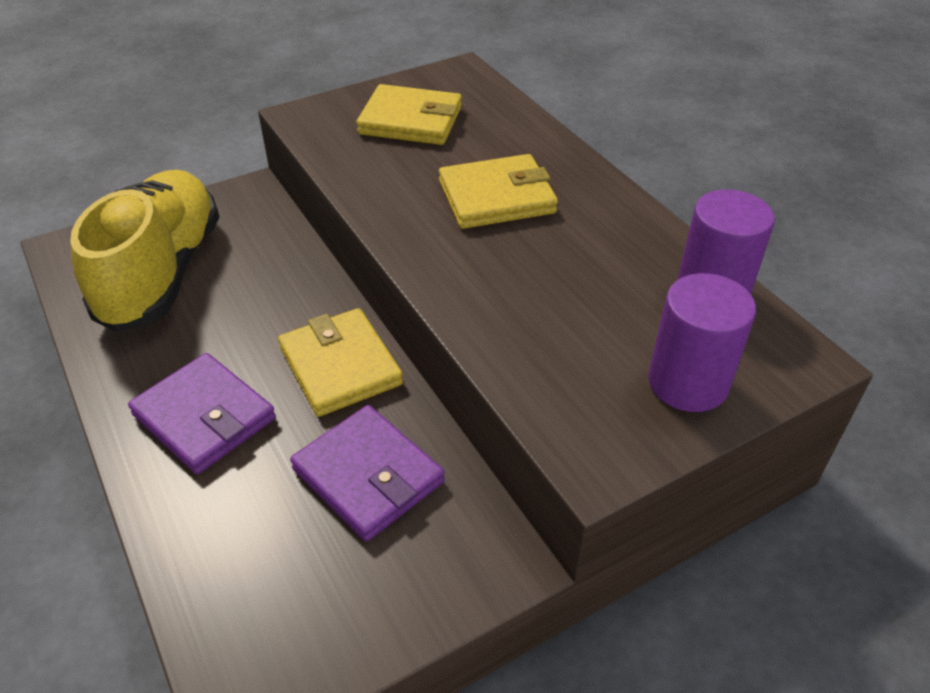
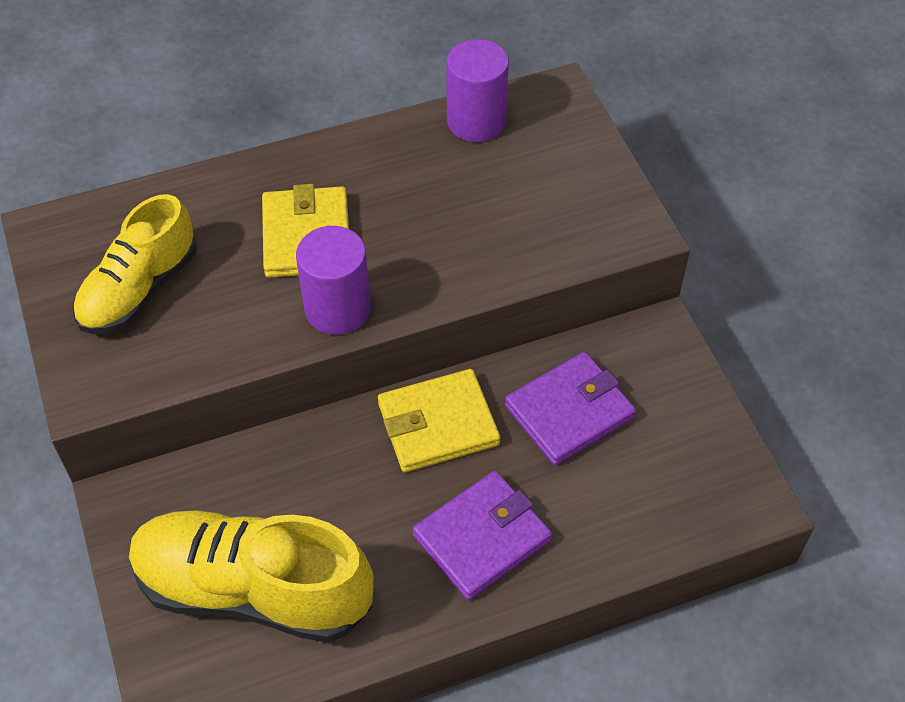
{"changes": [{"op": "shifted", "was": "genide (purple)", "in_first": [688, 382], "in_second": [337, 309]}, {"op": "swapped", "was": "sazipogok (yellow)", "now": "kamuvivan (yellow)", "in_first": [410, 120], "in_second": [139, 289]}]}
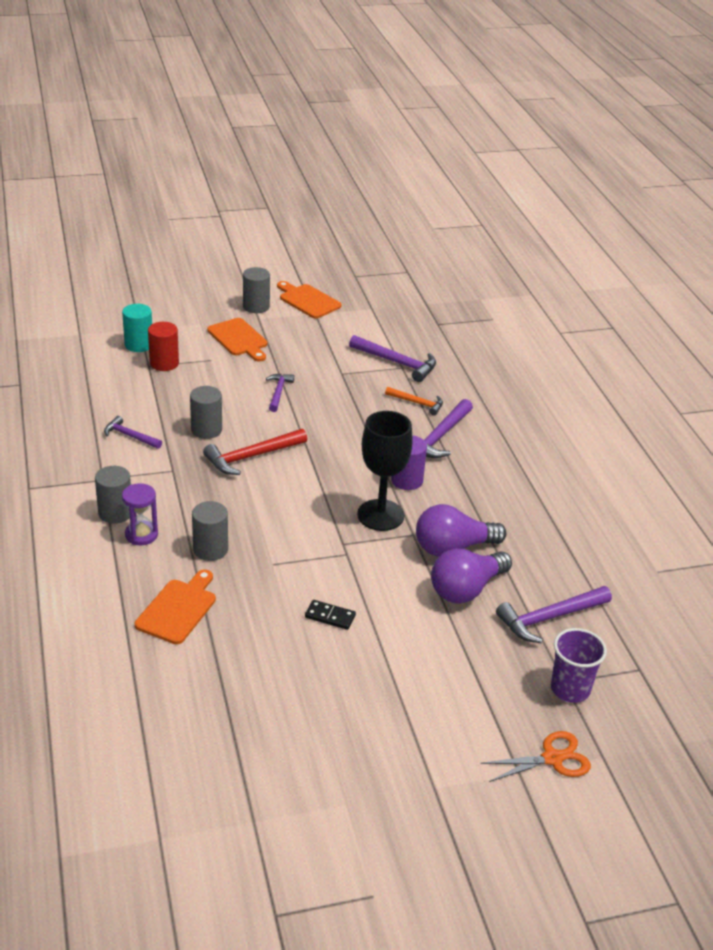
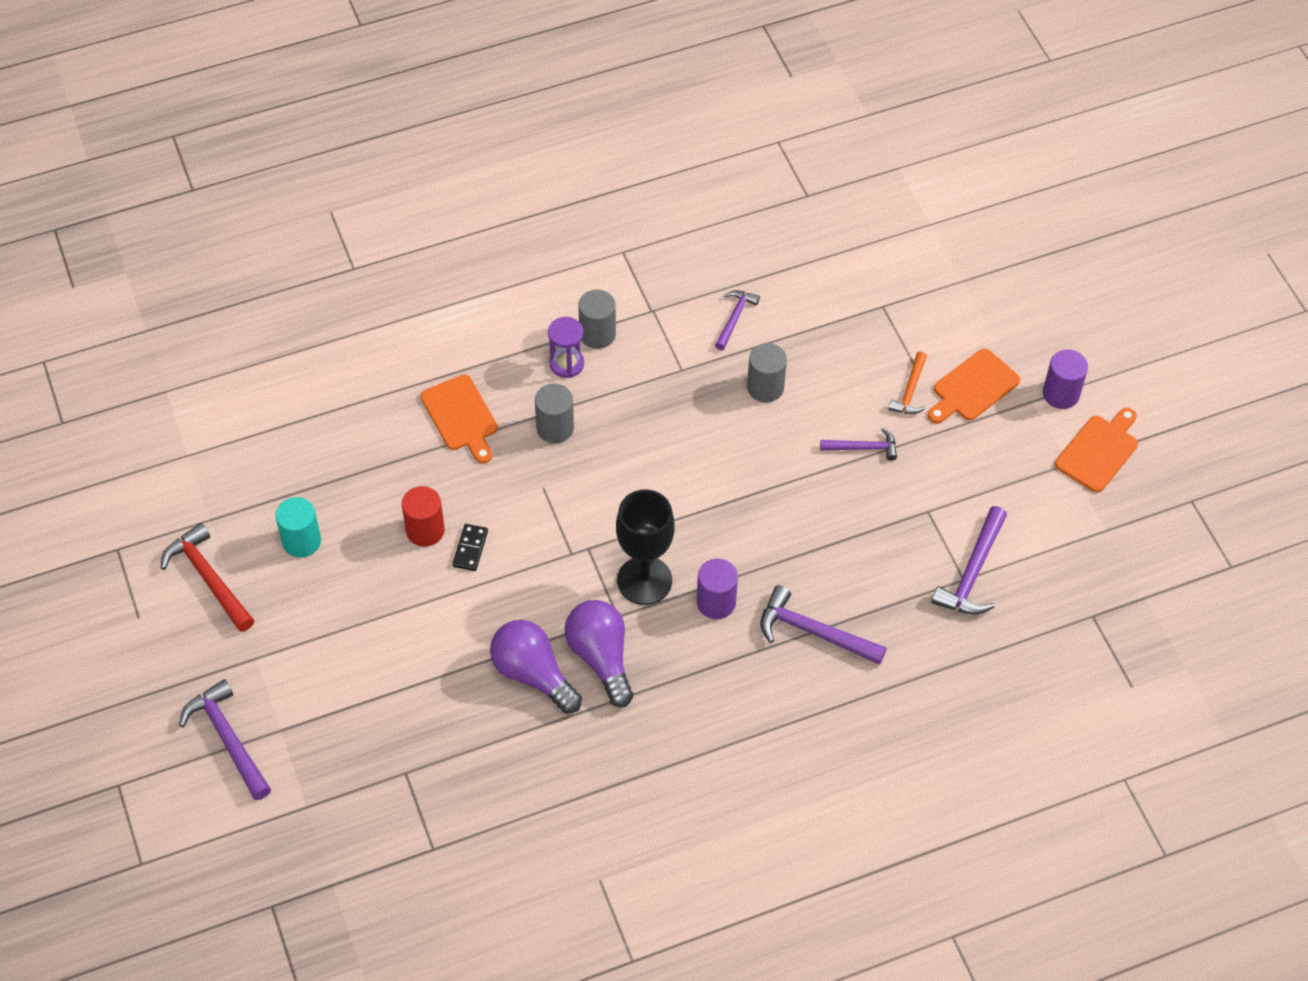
{"changes": [{"op": "gone", "was": "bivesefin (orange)", "in_first": [552, 758]}, {"op": "gone", "was": "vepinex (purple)", "in_first": [570, 689]}, {"op": "shifted", "was": "genide (turquoise)", "in_first": [139, 345], "in_second": [301, 541]}, {"op": "shifted", "was": "genide (red)", "in_first": [164, 363], "in_second": [425, 530]}, {"op": "shifted", "was": "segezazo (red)", "in_first": [251, 457], "in_second": [208, 578]}, {"op": "shifted", "was": "segezazo (orange)", "in_first": [417, 403], "in_second": [910, 391]}, {"op": "shifted", "was": "segezazo (purple)", "in_first": [549, 618], "in_second": [228, 739]}, {"op": "repainted", "was": "genide (grey)", "now": "genide (purple)", "in_first": [256, 306], "in_second": [1061, 394]}, {"op": "rotated", "was": "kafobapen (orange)", "in_first": [178, 609], "in_second": [461, 416], "clockwise": 45}]}
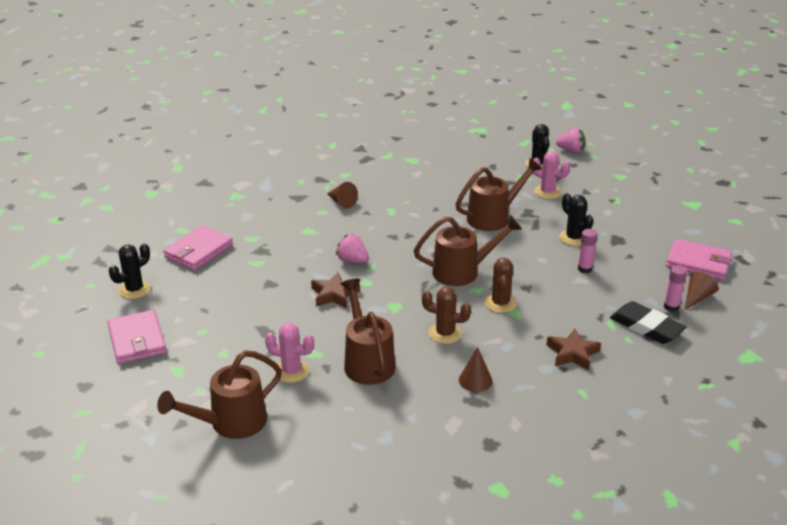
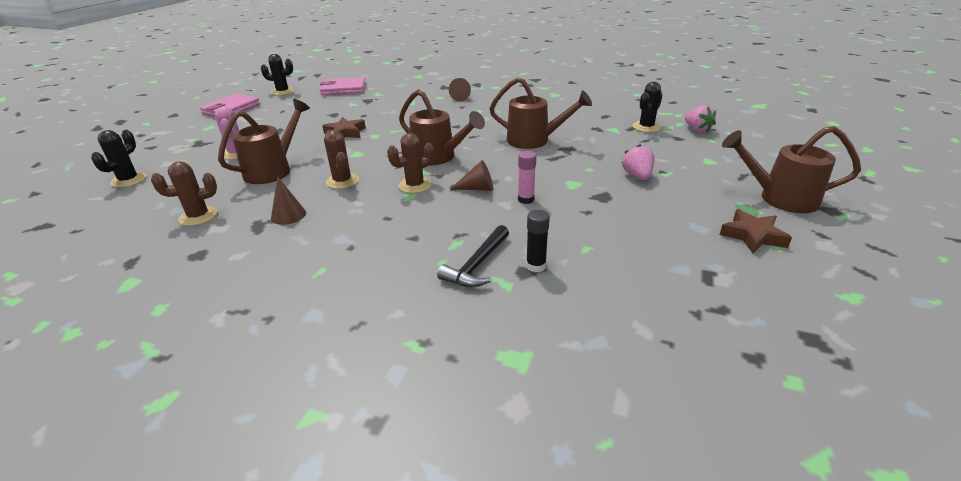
{"changes": [{"op": "gone", "was": "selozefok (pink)", "in_first": [547, 192]}, {"op": "gone", "was": "sazipogok (pink)", "in_first": [698, 262]}, {"op": "new", "now": "selozefok (brown)", "in_second": [198, 216]}, {"op": "shifted", "was": "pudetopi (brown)", "in_first": [230, 423], "in_second": [779, 198]}, {"op": "shifted", "was": "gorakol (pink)", "in_first": [352, 261], "in_second": [637, 176]}, {"op": "shifted", "was": "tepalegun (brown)", "in_first": [572, 353], "in_second": [752, 236]}, {"op": "shifted", "was": "selozefok (black)", "in_first": [574, 238], "in_second": [128, 180]}, {"op": "shifted", "was": "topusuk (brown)", "in_first": [697, 297], "in_second": [477, 188]}, {"op": "swapped", "was": "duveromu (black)", "now": "segezazo (black)", "in_first": [646, 327], "in_second": [477, 265]}, {"op": "repainted", "was": "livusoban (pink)", "now": "livusoban (black)", "in_first": [671, 307], "in_second": [536, 266]}]}
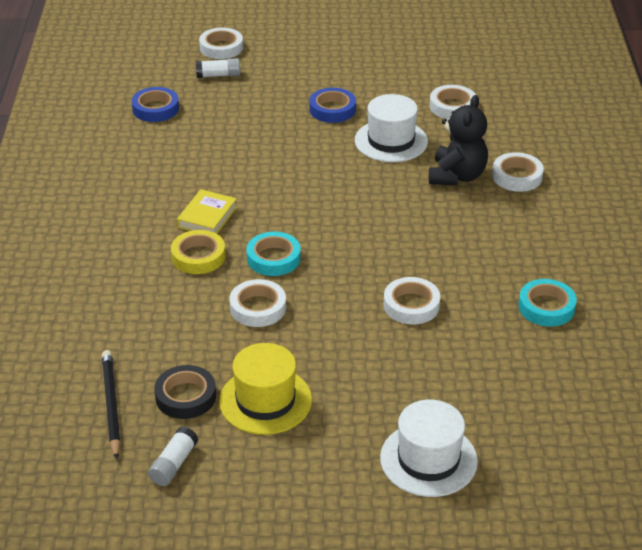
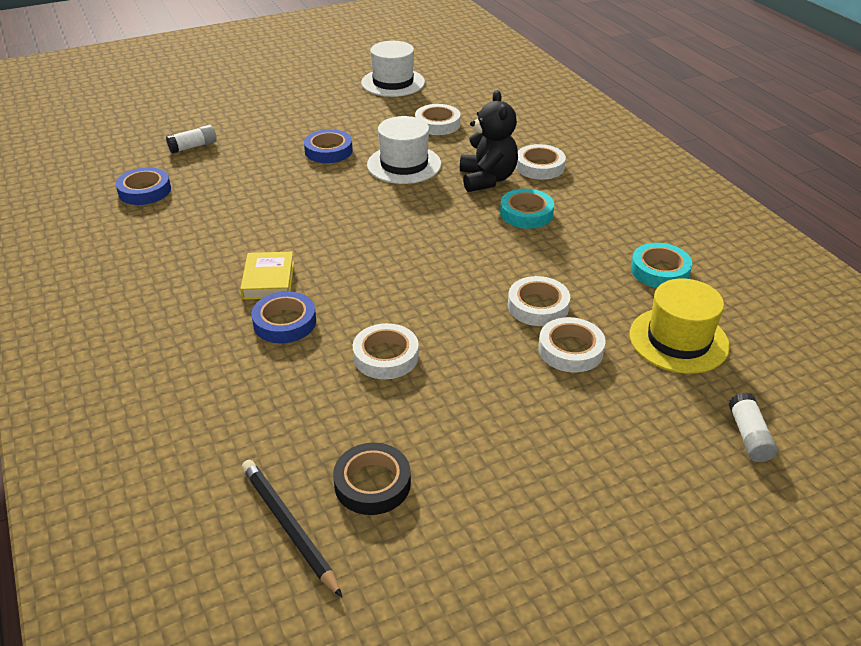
{"changes": [{"op": "shifted", "was": "livusoban (white)", "in_first": [174, 464], "in_second": [749, 436]}, {"op": "shifted", "was": "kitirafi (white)", "in_first": [221, 47], "in_second": [570, 350]}, {"op": "shifted", "was": "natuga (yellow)", "in_first": [265, 400], "in_second": [678, 340]}, {"op": "shifted", "was": "kitirafi (turquoise)", "in_first": [273, 258], "in_second": [526, 213]}, {"op": "shifted", "was": "natuga (white)", "in_first": [428, 459], "in_second": [393, 82]}, {"op": "repainted", "was": "kitirafi (yellow)", "now": "kitirafi (blue)", "in_first": [198, 256], "in_second": [285, 322]}]}
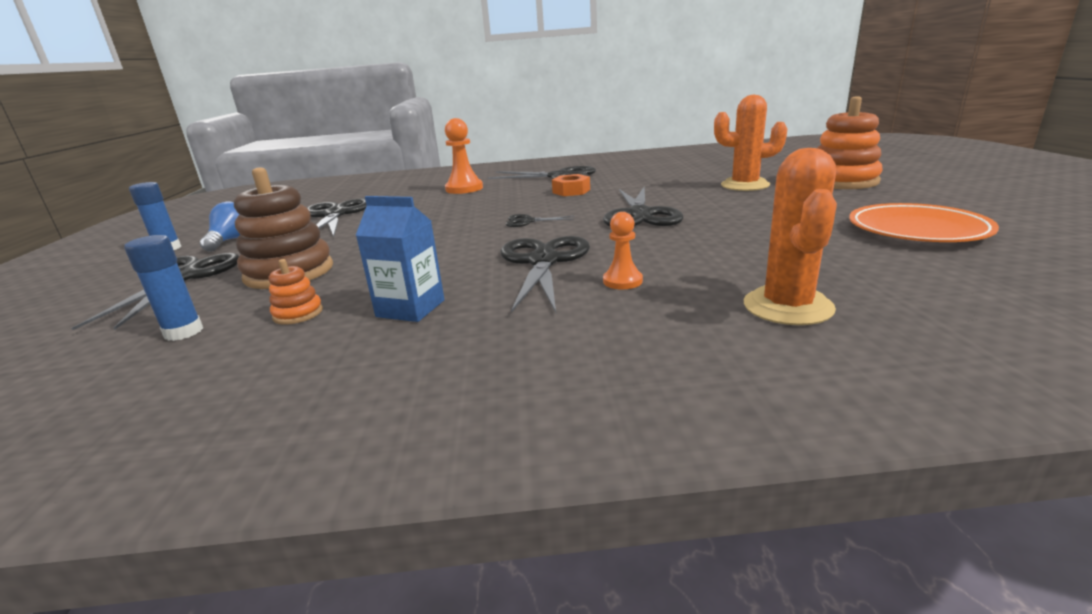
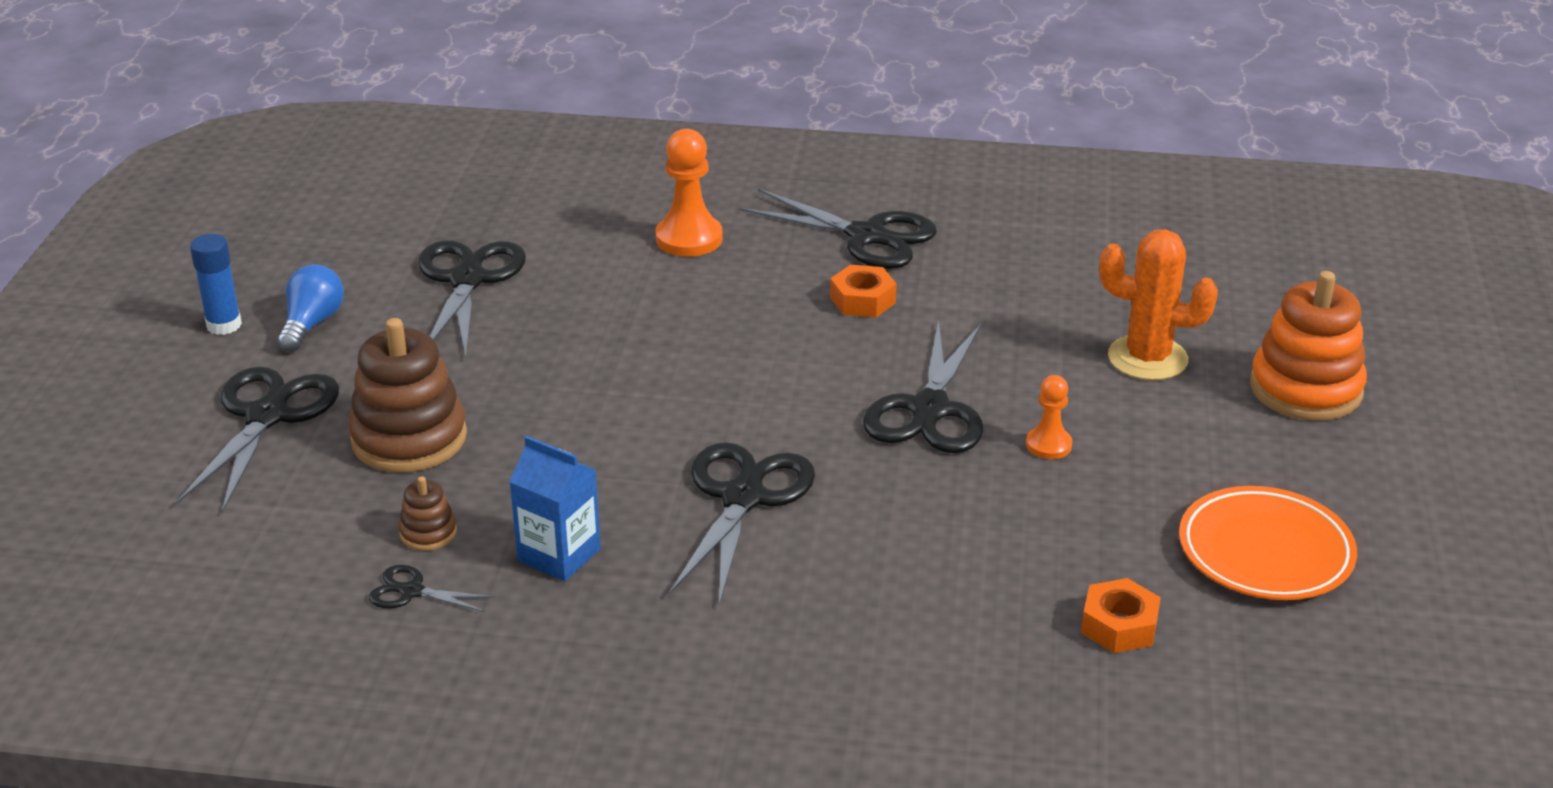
{"changes": [{"op": "gone", "was": "livusoban (blue)", "in_first": [184, 332]}, {"op": "gone", "was": "selozefok (orange)", "in_first": [787, 306]}, {"op": "new", "now": "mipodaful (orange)", "in_second": [1119, 626]}, {"op": "shifted", "was": "bivesefin (black)", "in_first": [527, 221], "in_second": [411, 591]}, {"op": "shifted", "was": "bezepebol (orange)", "in_first": [622, 281], "in_second": [1048, 445]}, {"op": "repainted", "was": "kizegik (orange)", "now": "kizegik (brown)", "in_first": [298, 314], "in_second": [428, 533]}]}
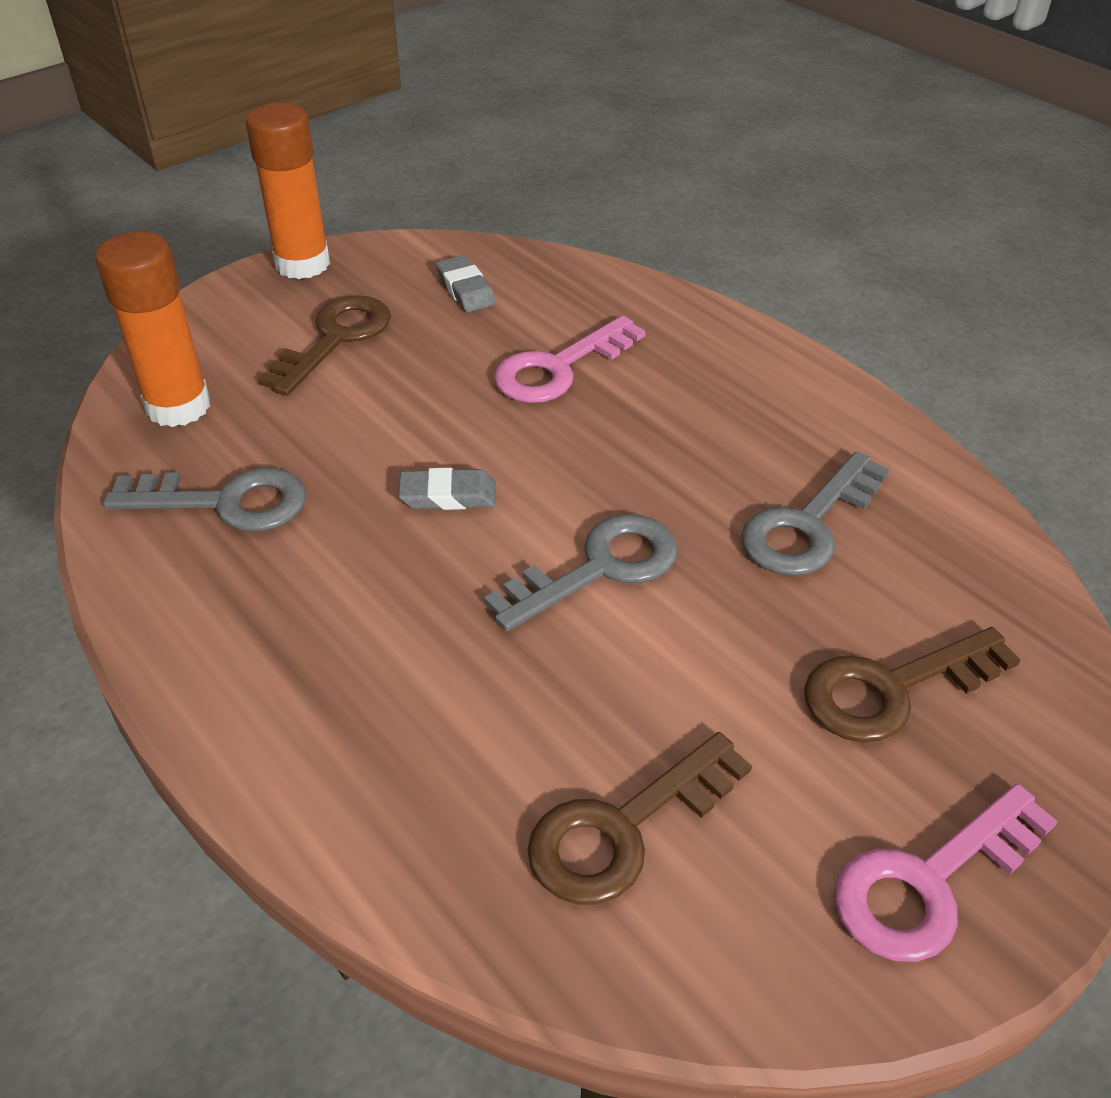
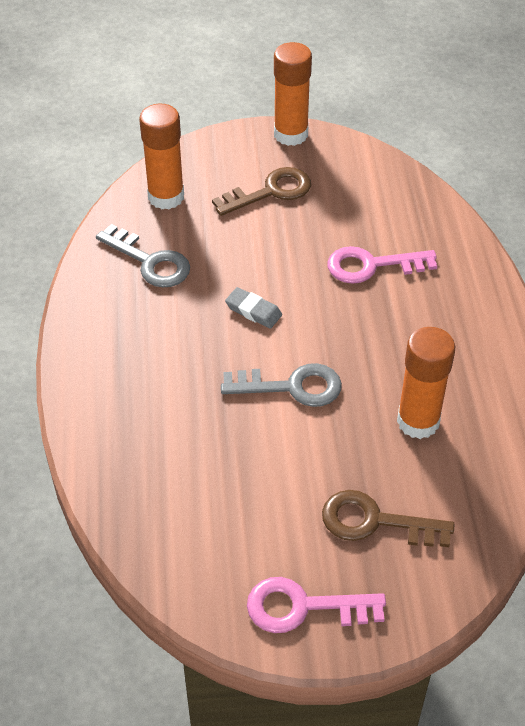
{"changes": [{"op": "gone", "was": "duveromu (grey)", "in_first": [465, 289]}, {"op": "gone", "was": "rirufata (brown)", "in_first": [623, 829]}, {"op": "swapped", "was": "rirufata (grey)", "now": "livusoban (orange)", "in_first": [808, 525], "in_second": [418, 421]}]}
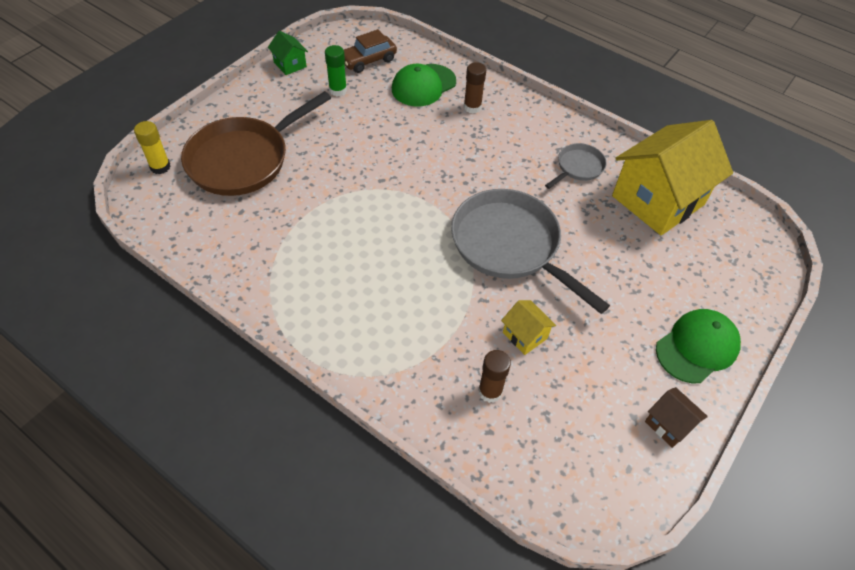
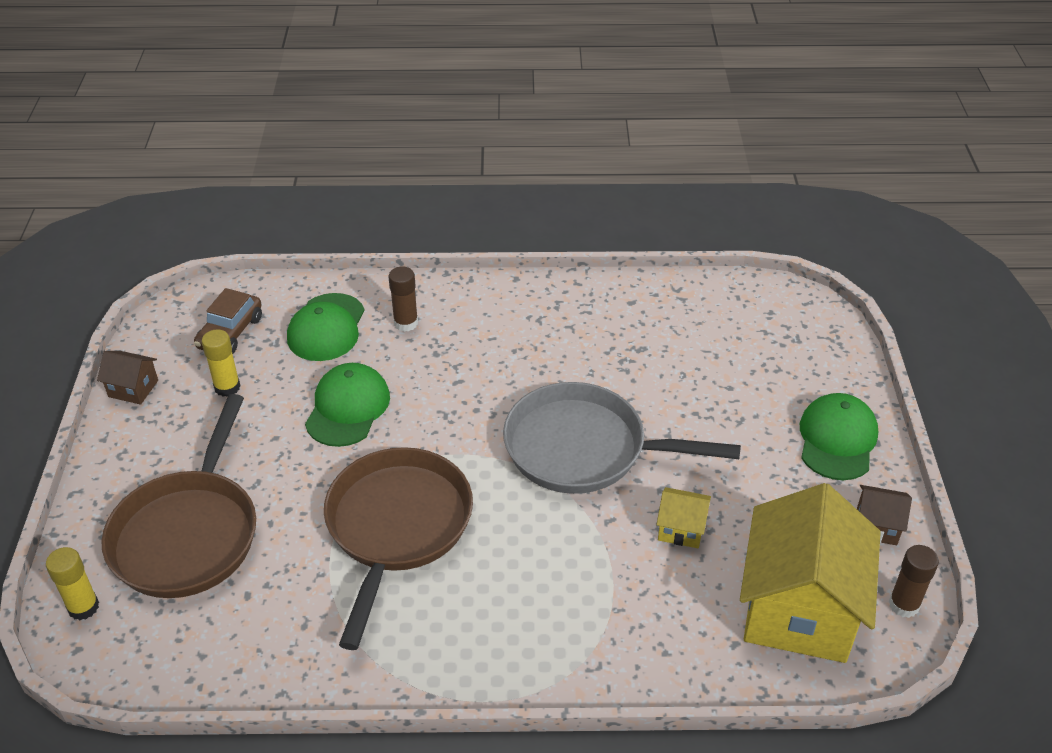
{"changes": [{"op": "gone", "was": "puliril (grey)", "in_first": [578, 167]}, {"op": "new", "now": "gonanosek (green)", "in_second": [347, 408]}, {"op": "new", "now": "puliril (brown)", "in_second": [396, 528]}, {"op": "shifted", "was": "livusoban (brown)", "in_first": [490, 391], "in_second": [904, 605]}, {"op": "shifted", "was": "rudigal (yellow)", "in_first": [658, 200], "in_second": [799, 609]}, {"op": "repainted", "was": "rudigal (green)", "now": "rudigal (brown)", "in_first": [290, 64], "in_second": [133, 388]}, {"op": "repainted", "was": "livusoban (green)", "now": "livusoban (yellow)", "in_first": [338, 90], "in_second": [227, 387]}]}
